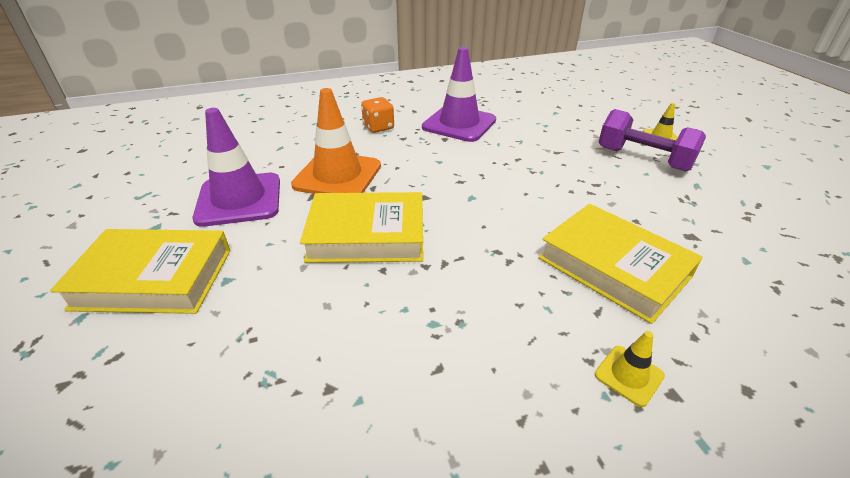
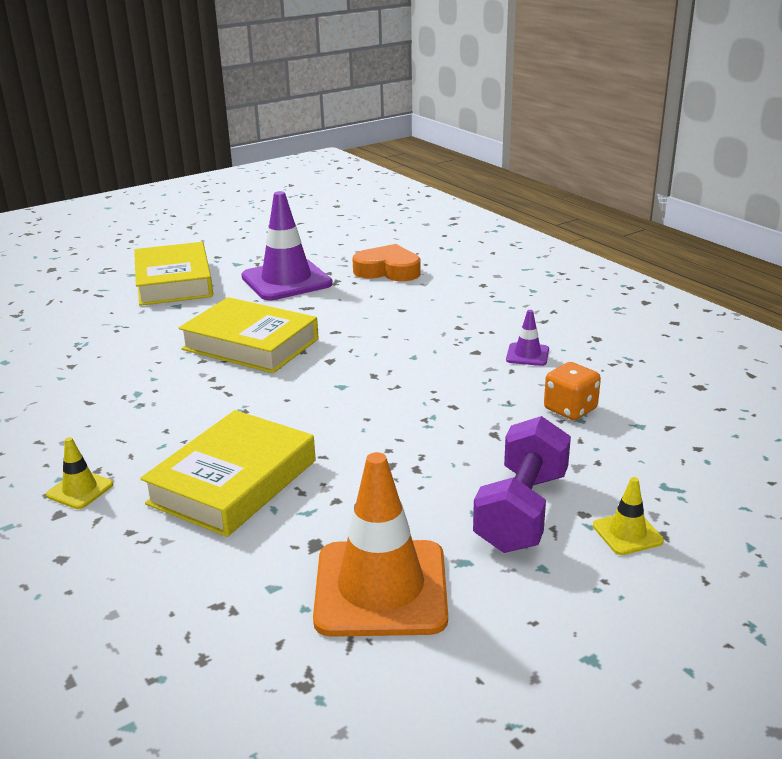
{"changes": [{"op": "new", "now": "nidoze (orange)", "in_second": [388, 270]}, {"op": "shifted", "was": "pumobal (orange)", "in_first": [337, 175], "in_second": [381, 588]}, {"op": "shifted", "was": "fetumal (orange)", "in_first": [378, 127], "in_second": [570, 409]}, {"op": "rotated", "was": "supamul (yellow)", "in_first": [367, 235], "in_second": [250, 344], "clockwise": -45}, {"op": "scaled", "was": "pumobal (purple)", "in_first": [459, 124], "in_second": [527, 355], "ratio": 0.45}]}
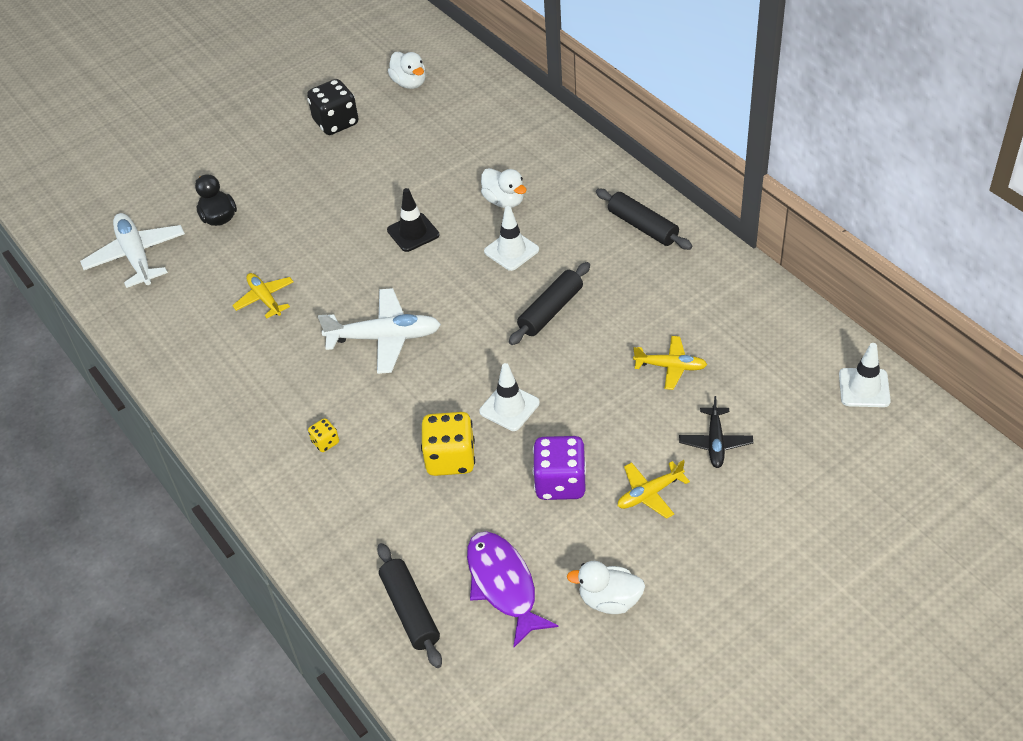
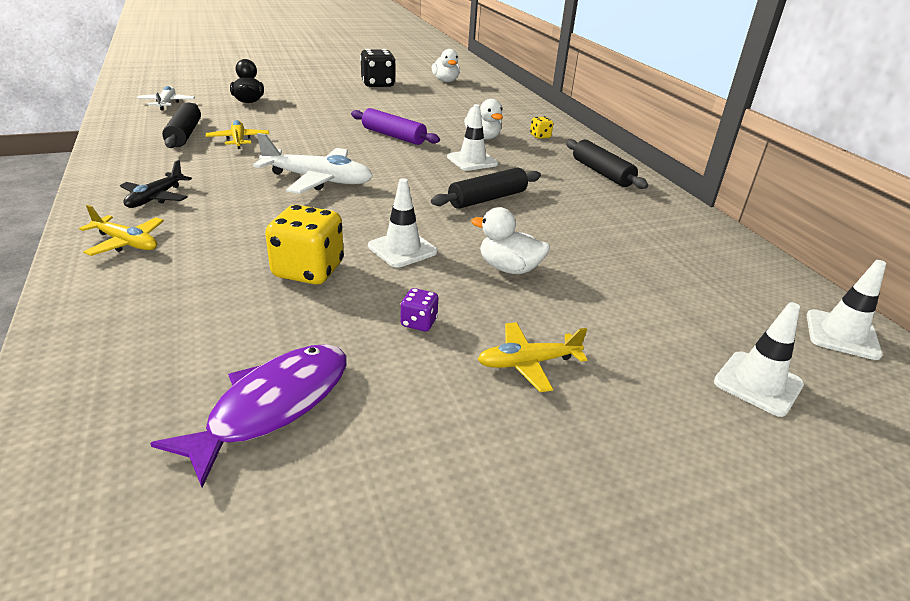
{"changes": [{"op": "new", "now": "pumobal (white)", "in_second": [758, 383]}, {"op": "shifted", "was": "fetumal (yellow)", "in_first": [325, 442], "in_second": [540, 136]}, {"op": "shifted", "was": "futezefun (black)", "in_first": [410, 611], "in_second": [184, 134]}, {"op": "shifted", "was": "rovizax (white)", "in_first": [609, 600], "in_second": [509, 268]}, {"op": "shifted", "was": "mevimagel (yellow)", "in_first": [671, 367], "in_second": [127, 243]}, {"op": "shifted", "was": "mevimagel (black)", "in_first": [715, 443], "in_second": [155, 198]}, {"op": "swapped", "was": "pumobal (black)", "now": "futezefun (purple)", "in_first": [413, 232], "in_second": [393, 136]}, {"op": "rotated", "was": "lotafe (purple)", "in_first": [503, 585], "in_second": [272, 406], "clockwise": 45}, {"op": "scaled", "was": "mevimagel (white)", "in_first": [136, 256], "in_second": [167, 103], "ratio": 0.6}, {"op": "scaled", "was": "fetumal (purple)", "in_first": [560, 483], "in_second": [419, 323], "ratio": 0.48}]}
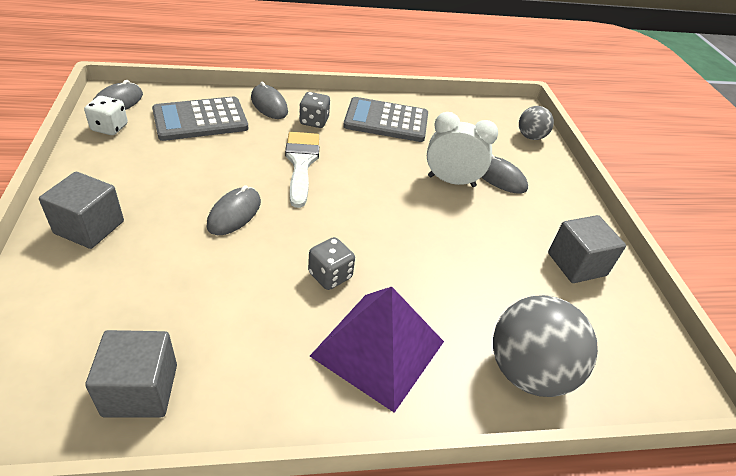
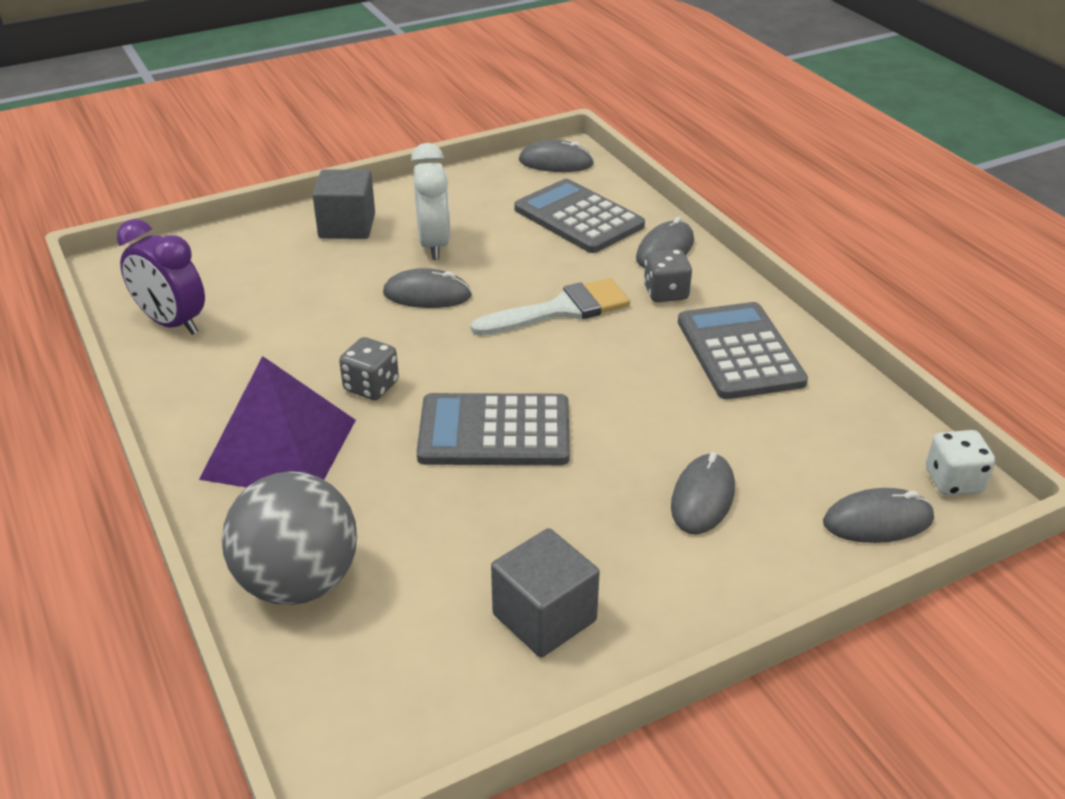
{"changes": [{"op": "new", "now": "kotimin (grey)", "in_second": [494, 431]}, {"op": "shifted", "was": "fetumal (white)", "in_first": [109, 128], "in_second": [953, 481]}, {"op": "shifted", "was": "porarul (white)", "in_first": [451, 181], "in_second": [434, 245]}, {"op": "swapped", "was": "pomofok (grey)", "now": "porarul (purple)", "in_first": [140, 390], "in_second": [172, 323]}, {"op": "swapped", "was": "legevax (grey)", "now": "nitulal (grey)", "in_first": [530, 137], "in_second": [877, 521]}]}
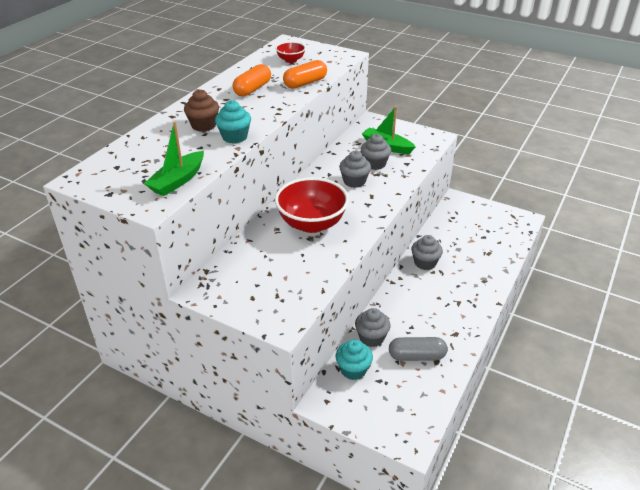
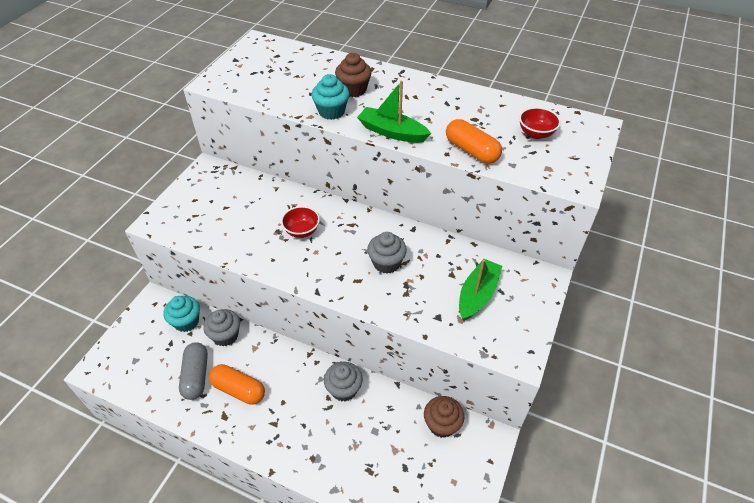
{"changes": [{"op": "gone", "was": "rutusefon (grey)", "in_first": [375, 164]}, {"op": "new", "now": "rutusefon (brown)", "in_second": [442, 424]}, {"op": "shifted", "was": "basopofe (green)", "in_first": [178, 181], "in_second": [392, 132]}, {"op": "shifted", "was": "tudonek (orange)", "in_first": [252, 89], "in_second": [239, 389]}, {"op": "scaled", "was": "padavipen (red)", "in_first": [312, 223], "in_second": [302, 231], "ratio": 0.49}]}
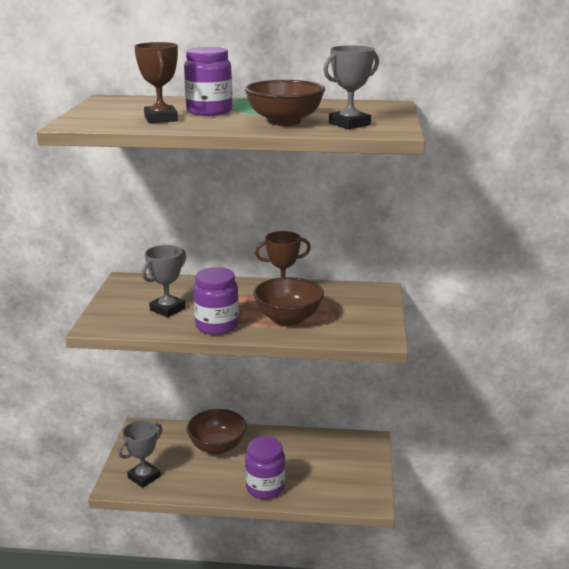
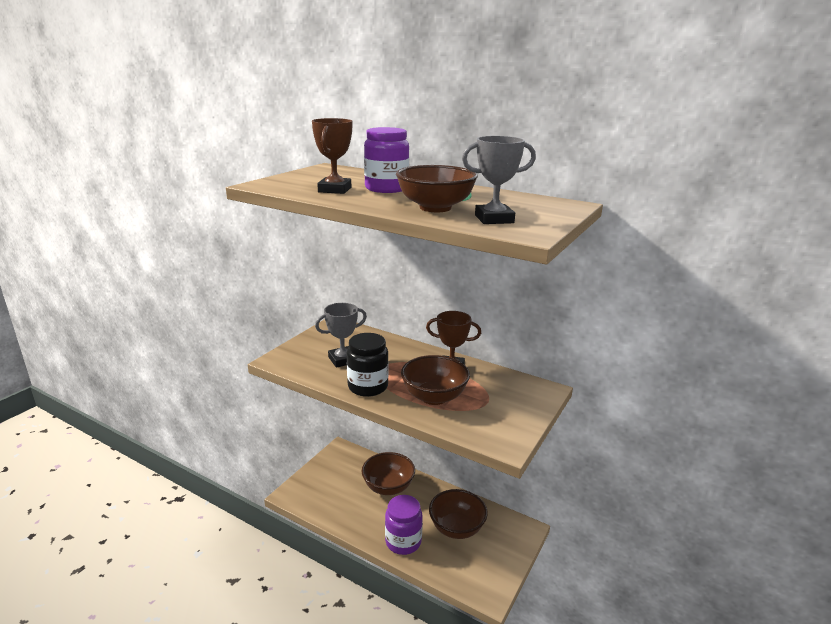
{"changes": [{"op": "gone", "was": "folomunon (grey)", "in_first": [144, 477]}, {"op": "new", "now": "padavipen (brown)", "in_second": [456, 528]}, {"op": "repainted", "was": "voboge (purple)", "now": "voboge (black)", "in_first": [217, 326], "in_second": [368, 387]}]}
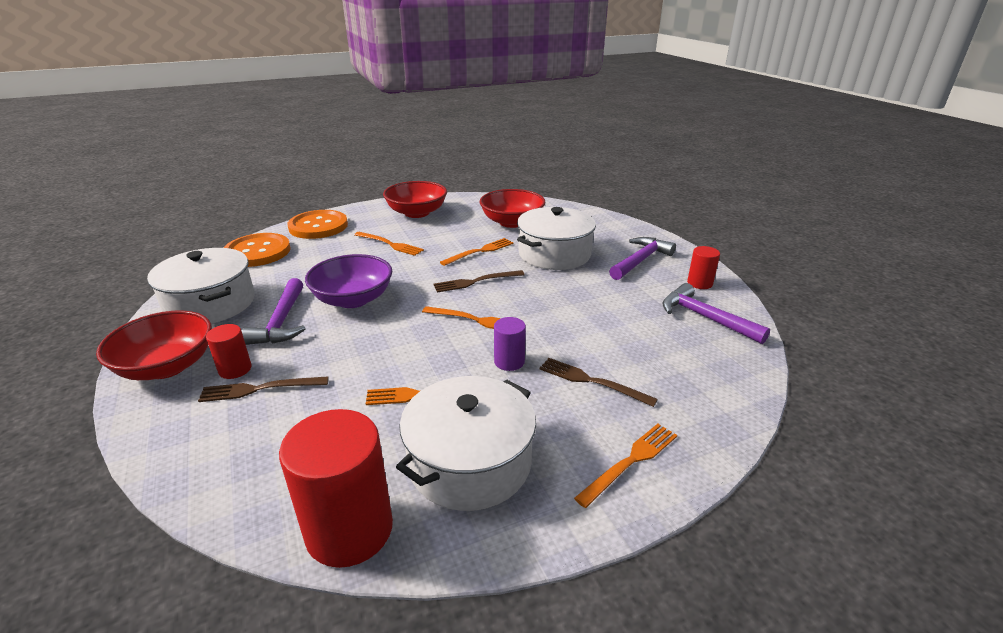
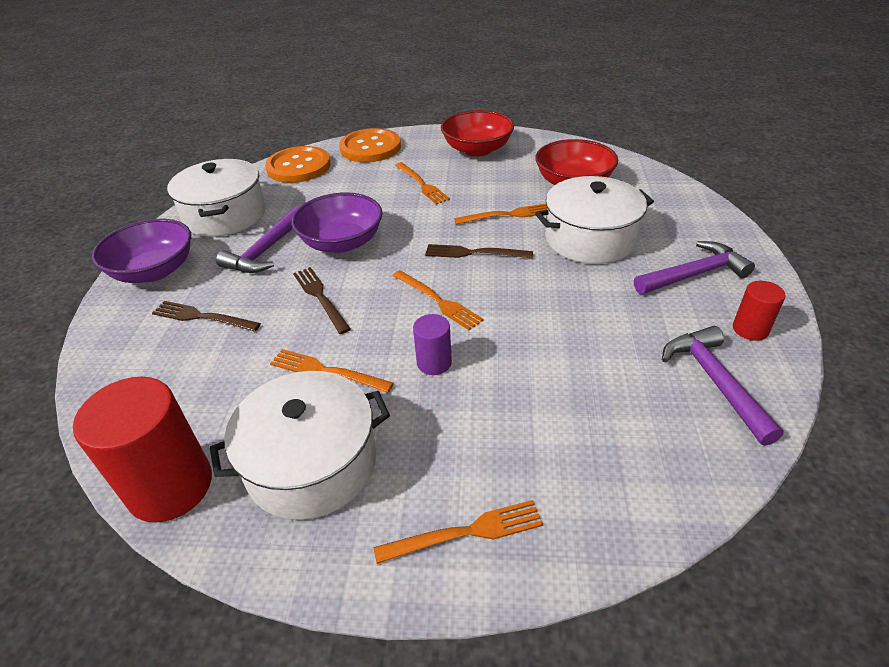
{"changes": [{"op": "gone", "was": "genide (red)", "in_first": [235, 369]}, {"op": "shifted", "was": "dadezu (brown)", "in_first": [592, 381], "in_second": [320, 297]}, {"op": "repainted", "was": "padavipen (red)", "now": "padavipen (purple)", "in_first": [167, 366], "in_second": [154, 271]}]}
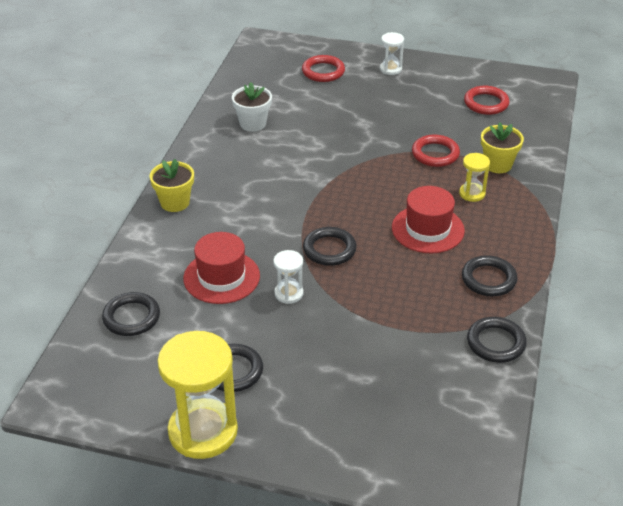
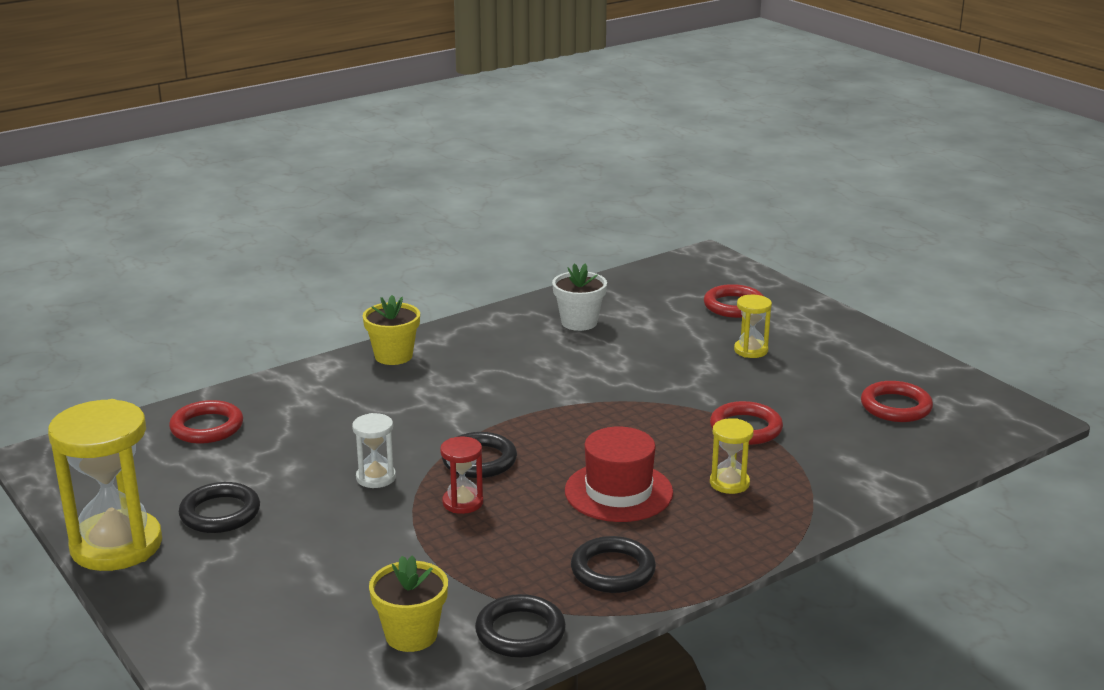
{"changes": [{"op": "gone", "was": "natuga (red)", "in_first": [221, 277]}, {"op": "gone", "was": "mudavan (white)", "in_first": [390, 69]}, {"op": "new", "now": "mudavan (red)", "in_second": [462, 502]}, {"op": "new", "now": "mudavan (yellow)", "in_second": [751, 350]}, {"op": "shifted", "was": "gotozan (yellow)", "in_first": [498, 165], "in_second": [411, 635]}, {"op": "repainted", "was": "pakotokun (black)", "now": "pakotokun (red)", "in_first": [131, 317], "in_second": [207, 427]}]}
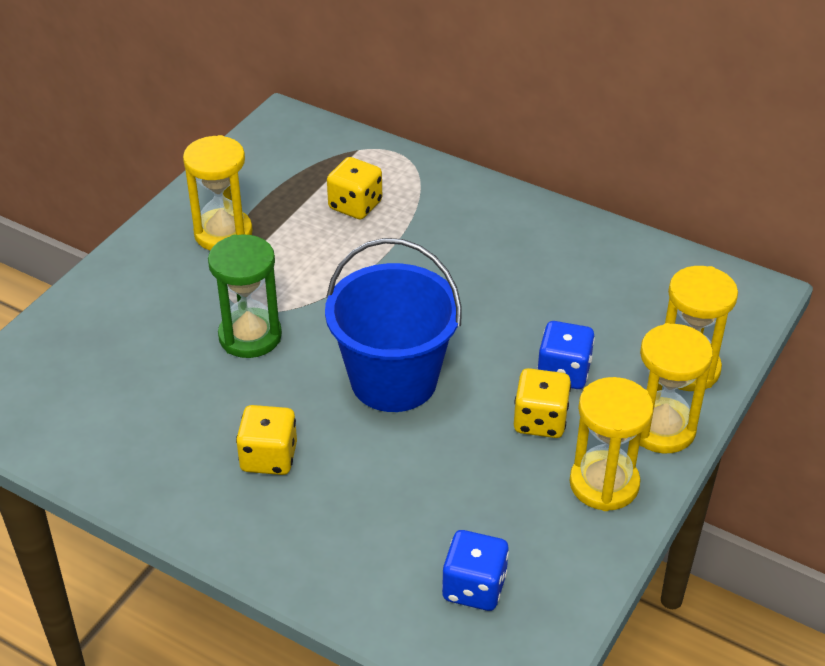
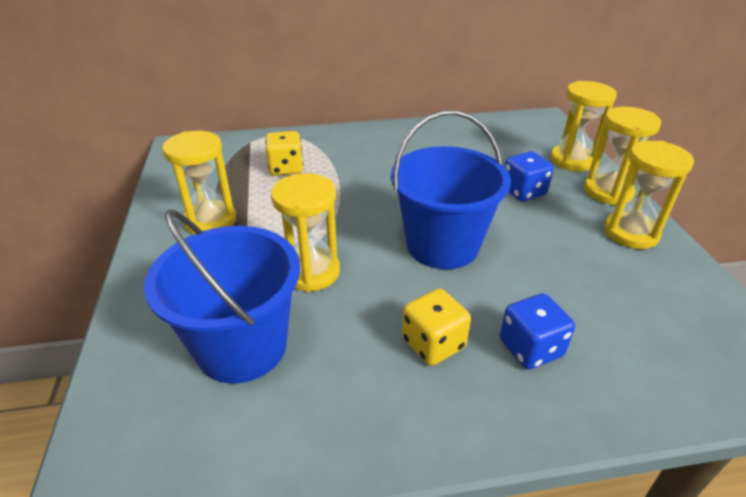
{"changes": [{"op": "gone", "was": "fetumal (yellow)", "in_first": [540, 421]}, {"op": "new", "now": "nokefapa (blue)", "in_second": [242, 346]}, {"op": "shifted", "was": "fetumal (blue)", "in_first": [474, 587], "in_second": [530, 348]}, {"op": "repainted", "was": "mudavan (green)", "now": "mudavan (yellow)", "in_first": [250, 336], "in_second": [311, 272]}]}
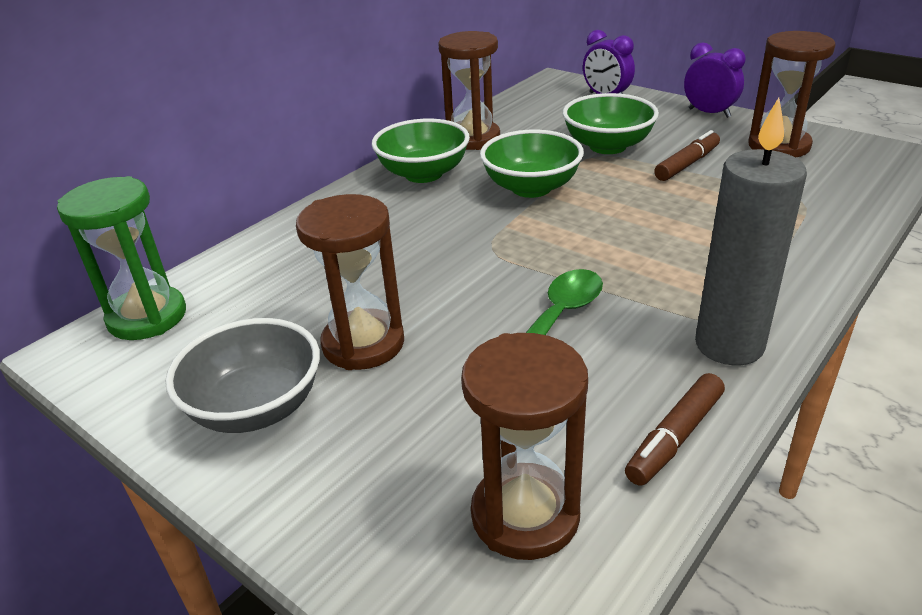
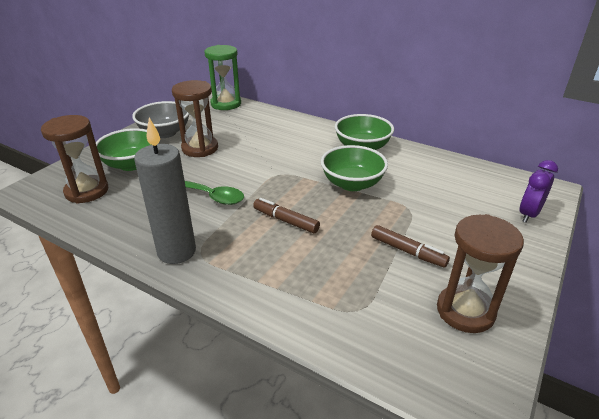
{"changes": [{"op": "gone", "was": "mudavan (brown)", "in_first": [472, 138]}, {"op": "gone", "was": "porarul (purple)", "in_first": [709, 113]}, {"op": "shifted", "was": "padavipen (green)", "in_first": [607, 146], "in_second": [131, 164]}, {"op": "shifted", "was": "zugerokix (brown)", "in_first": [675, 438], "in_second": [285, 221]}]}
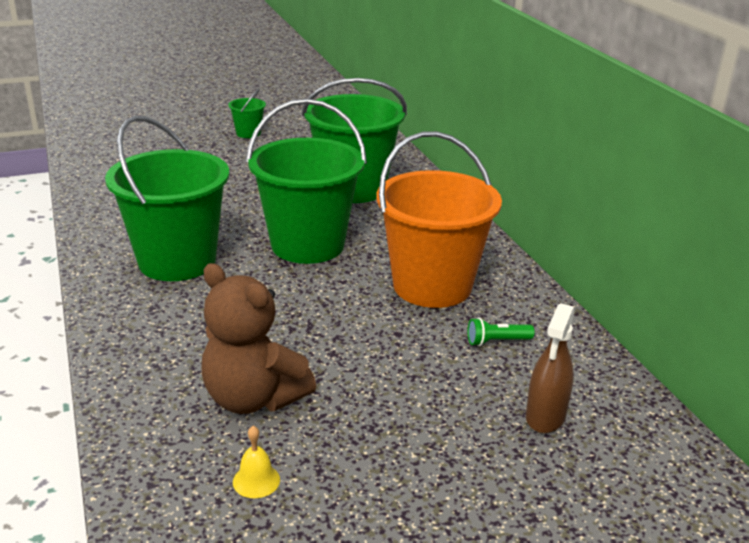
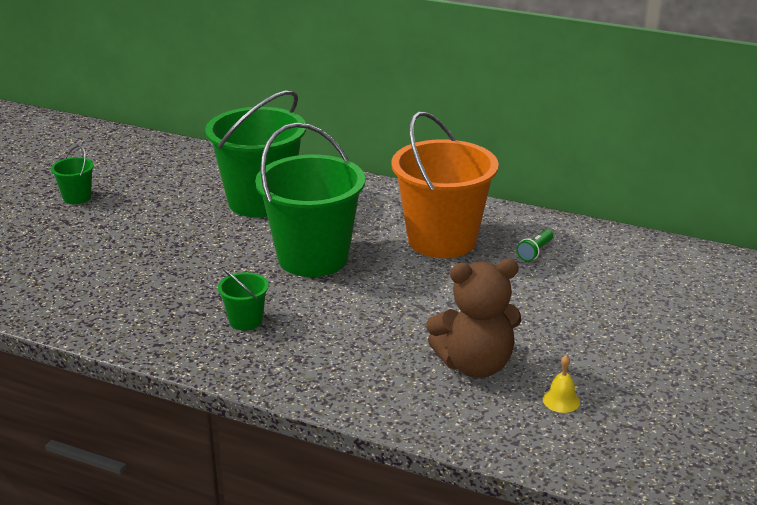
{"changes": [{"op": "gone", "was": "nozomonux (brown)", "in_first": [545, 416]}, {"op": "scaled", "was": "nokefapa (green)", "in_first": [177, 261], "in_second": [245, 321], "ratio": 0.43}]}
